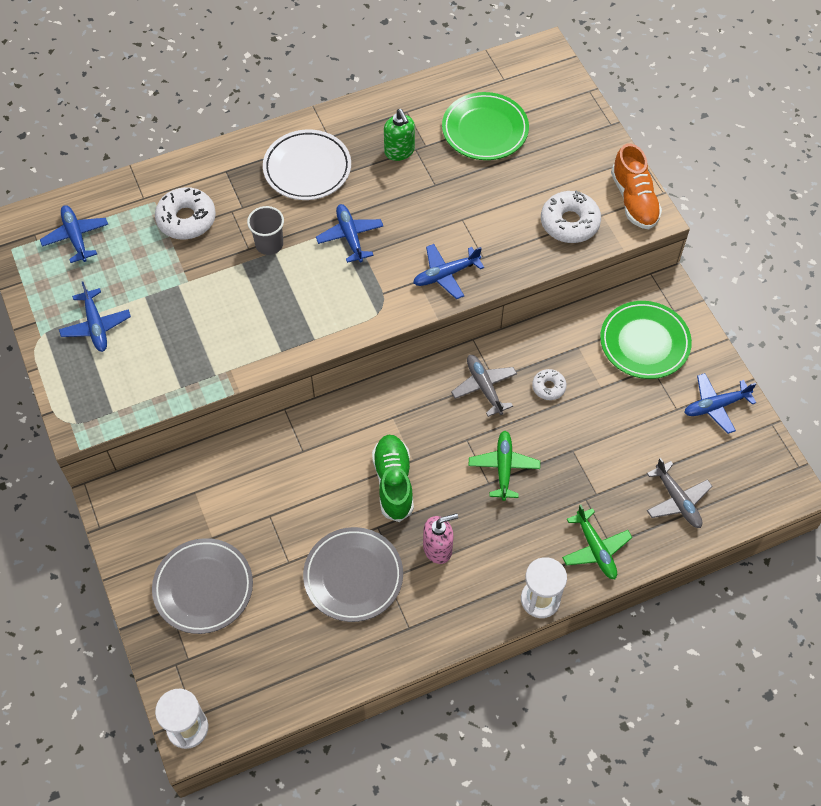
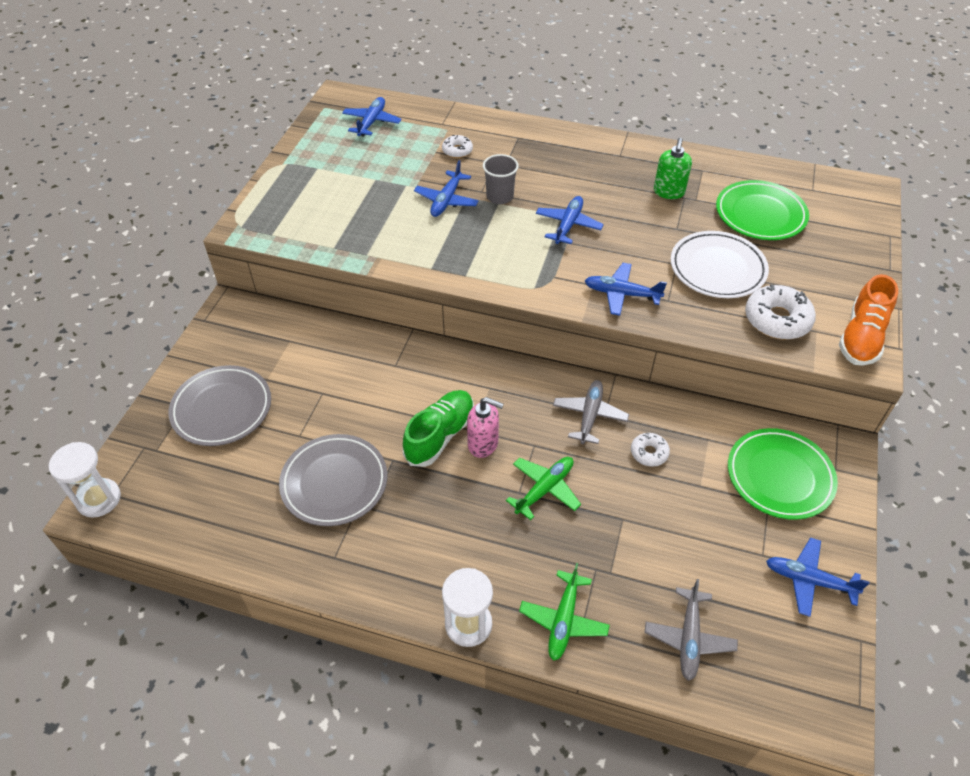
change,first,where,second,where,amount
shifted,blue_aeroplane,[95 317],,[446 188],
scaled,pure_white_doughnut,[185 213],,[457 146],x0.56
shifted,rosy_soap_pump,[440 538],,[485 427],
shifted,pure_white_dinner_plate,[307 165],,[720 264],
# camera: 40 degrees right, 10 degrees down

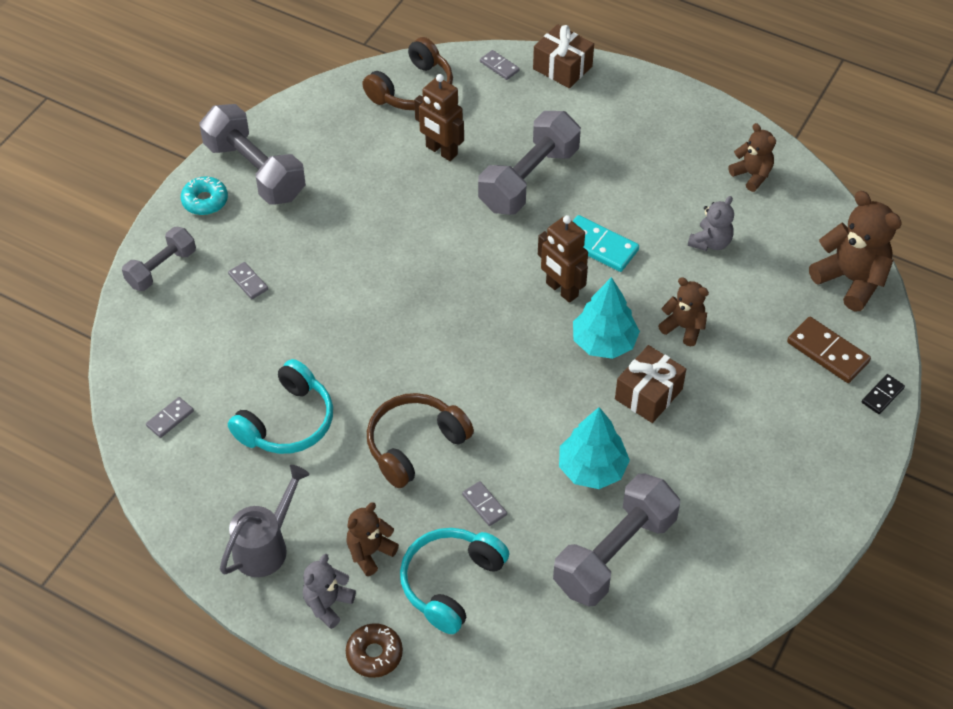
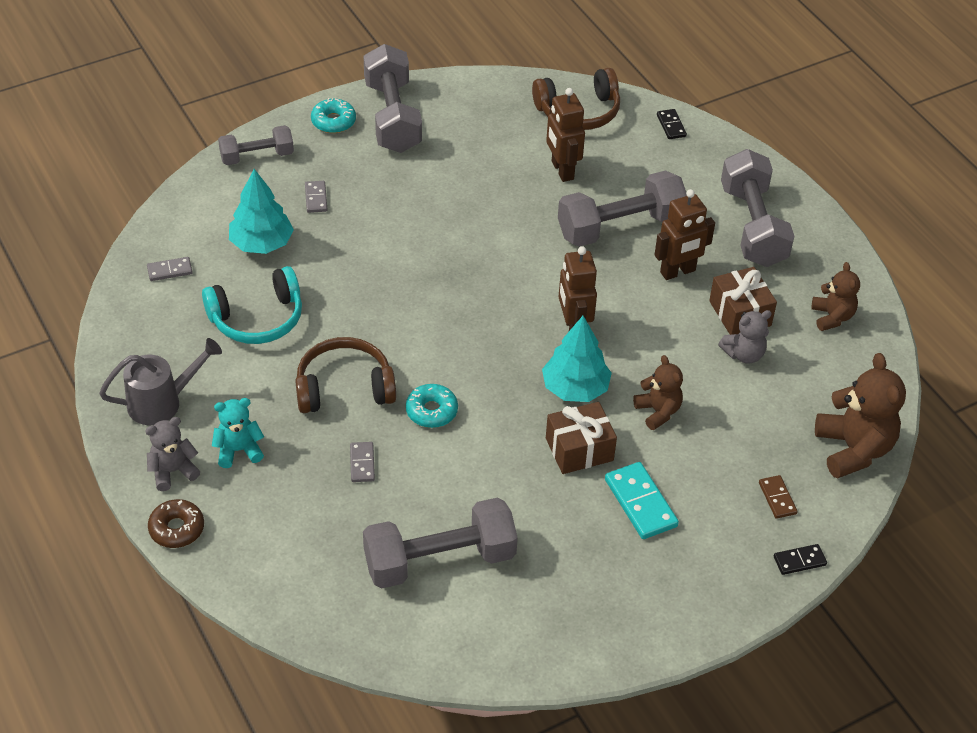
change,first,where,second,where,amount
repainted,dark_brown_teddy,[372 539],aqua_teddy,[238 433],
shifted,aqua_toy_tree,[594 448],,[261 211],
new,,,aqua_doughnut,[432 406],
shifted,aqua_domino,[606 243],,[642 500],
new,,,dark_brown_toy_robot,[684 234],
repainted,grey_domino,[499 65],ebony_domino,[672 124],
shifted,dark_brown_wrapped_gift,[563 56],,[743 301],
new,,,grey_dumbbell,[757 208],
scaled,dark_brown_domino,[829 350],,[778 497],x0.57
gone,aqua_over-ear_headphones,[454 581],,,
# camera: 30 degrees right, 5 degrees down

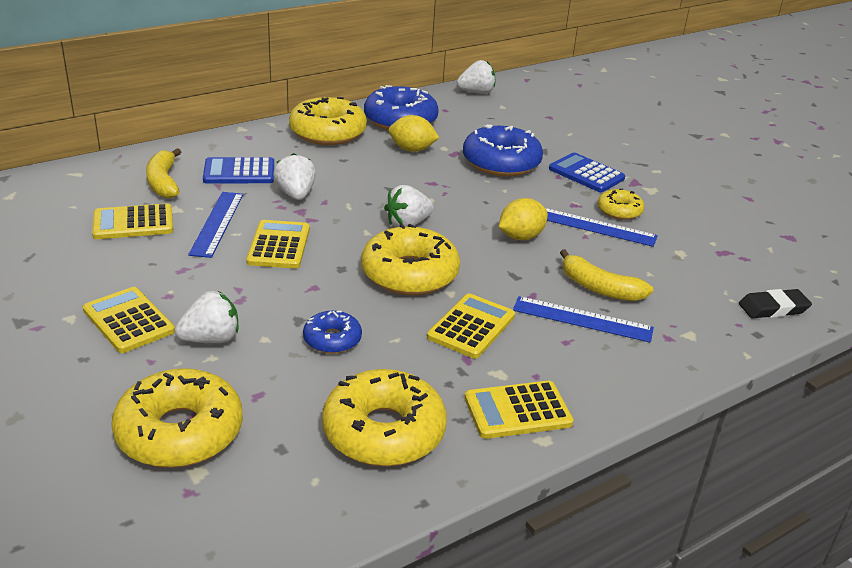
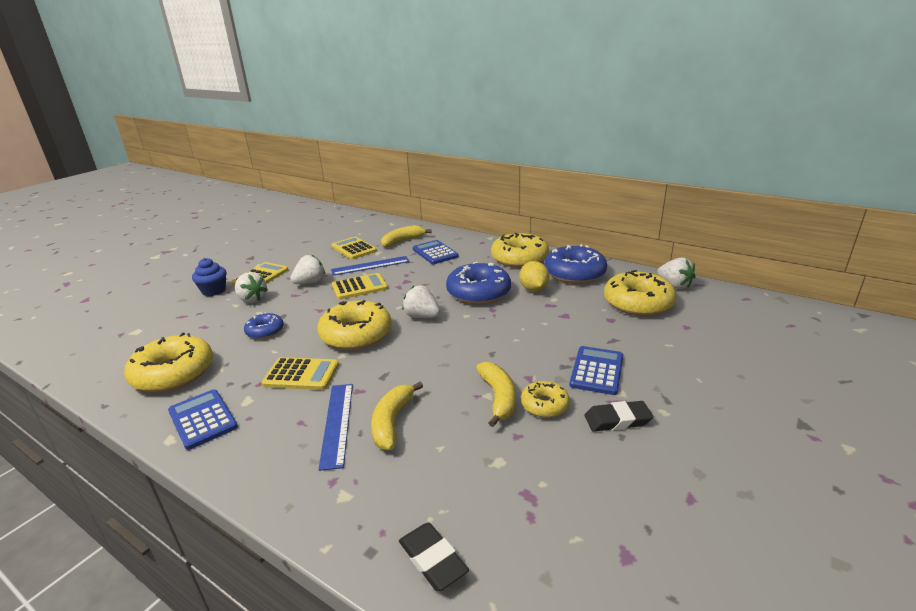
change,first,where,second,where,amount
repainted,golden_calculator,[519 410],blue_calculator,[203 419],
new,,,blue_cupcake,[209 277],
shifted,pure_white_toy_strawberry,[294 176],,[307 269],
shifted,blue_doughnut,[503 150],,[478 283],
swapped,blue_straightedge,[601 227],golden_banana,[496 394],
new,,,ebony_pencil_eraser,[618 416],
shifted,golden_doughnut,[177 418],,[640 293],
gone,golden_citrus_fruit,[523 219],,,
# camera: 70 degrees right, 5 degrees down

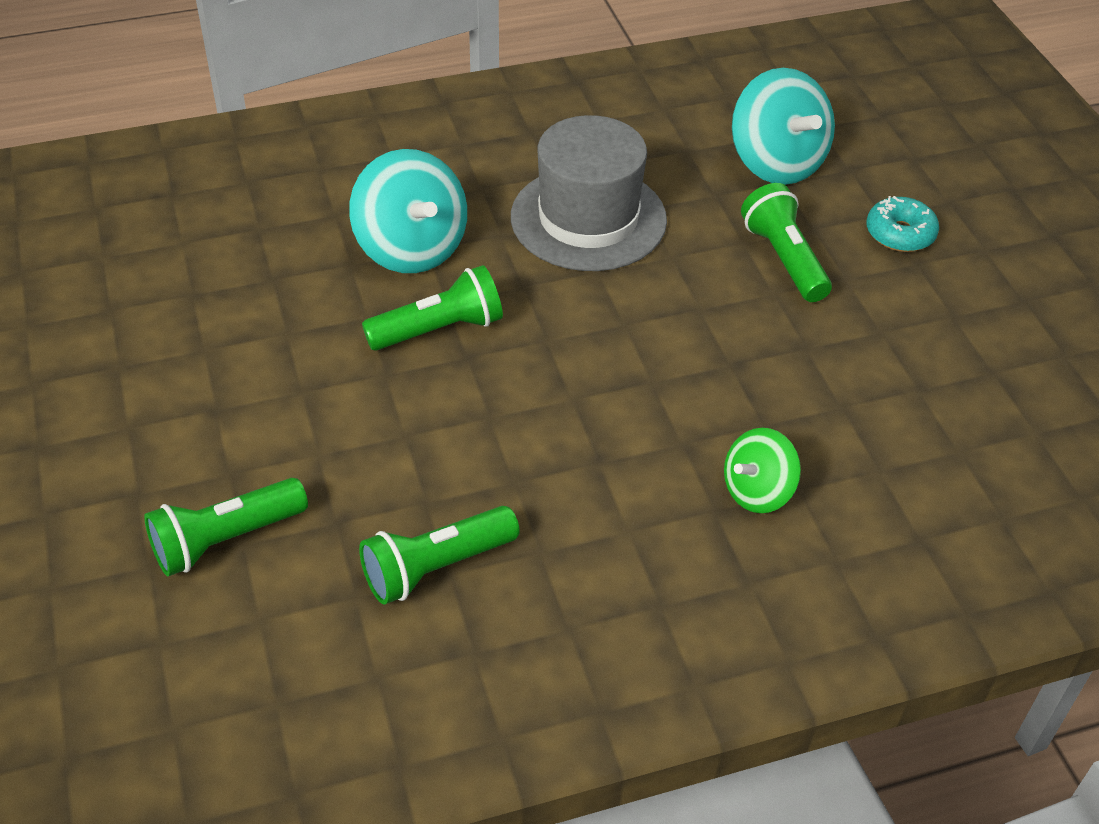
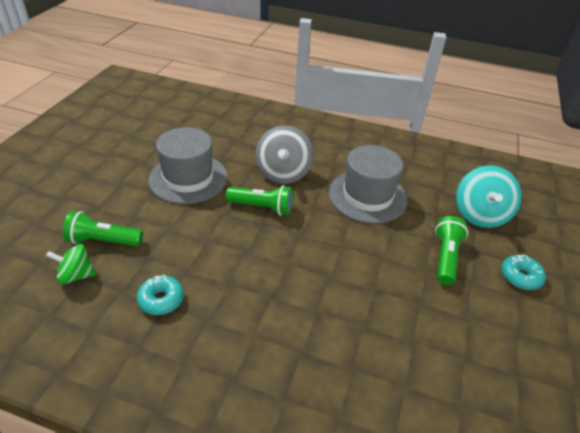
change,first,where,second,where,amount
shifted,green_spinning_top,[762 470],,[71 264],
swapped,green_flashlight,[439 555],aqua_doughnut,[160 295],
new,,,grey_hat,[188 165],
repainted,aqua_spinning_top,[408 211],grey_spinning_top,[285 154],
# camera: 35 degrees right, 5 degrees down

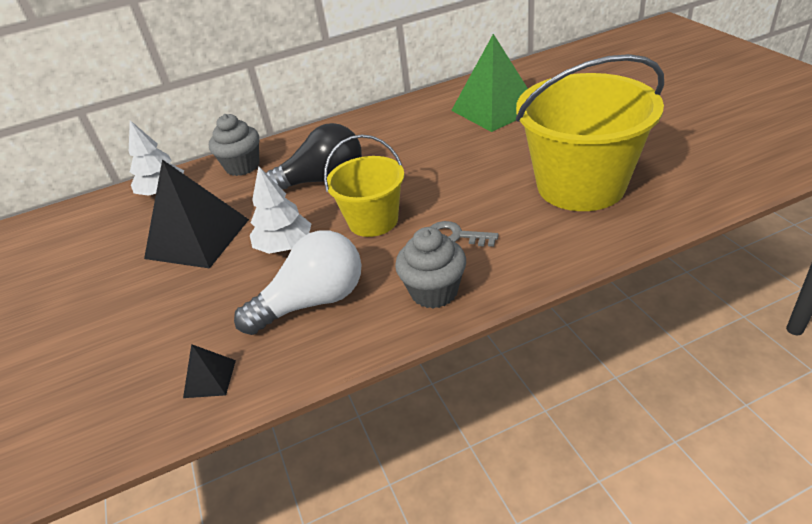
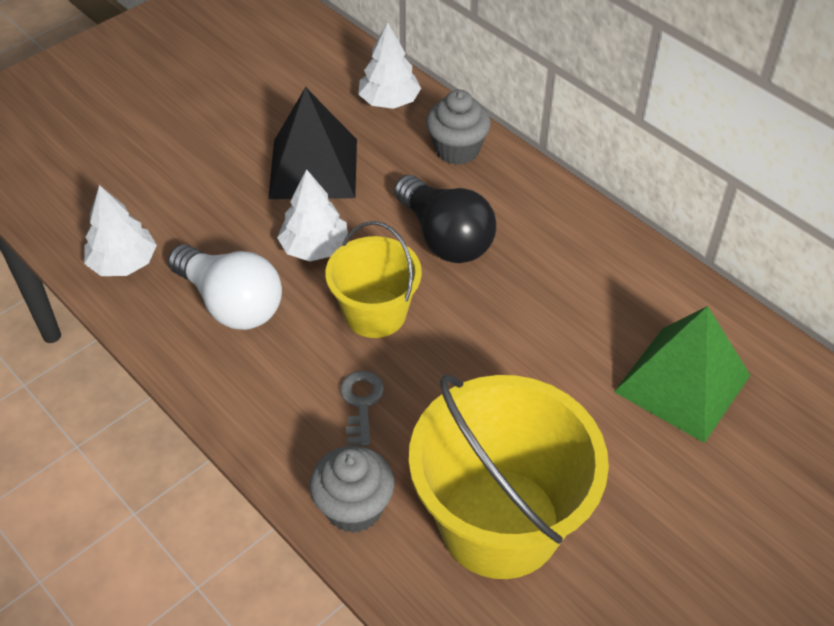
change,first,where,second,where,amount
swapped,ebony_solid_pyramid,[209 371],pure_white_toy_tree,[120 230],
shifted,grey_cupcake,[430 267],,[351 489],
# camera: 65 degrees right, 10 degrees up

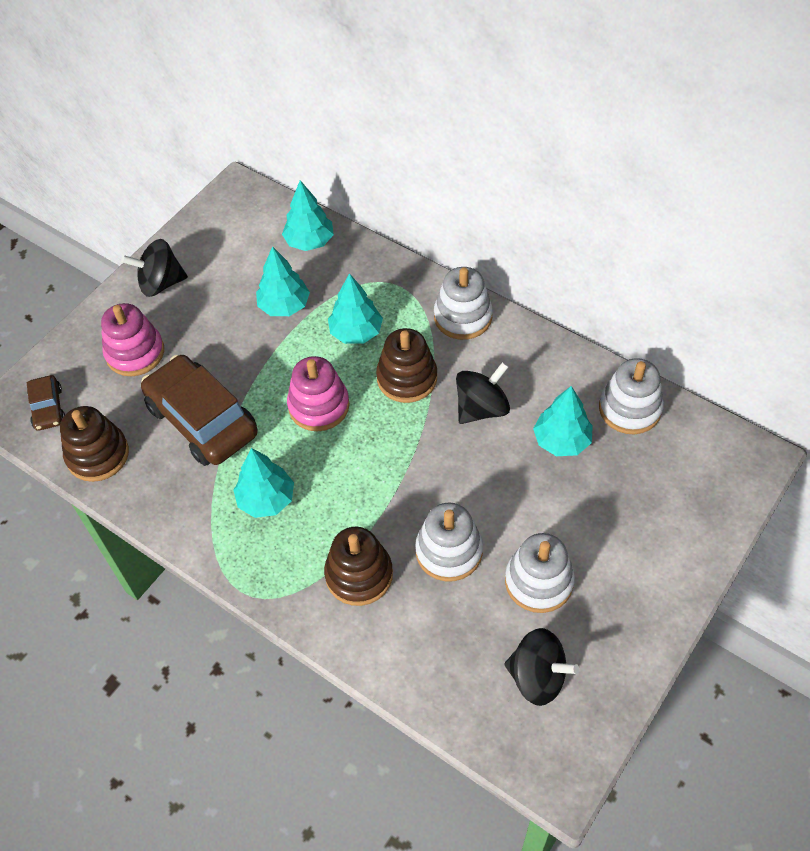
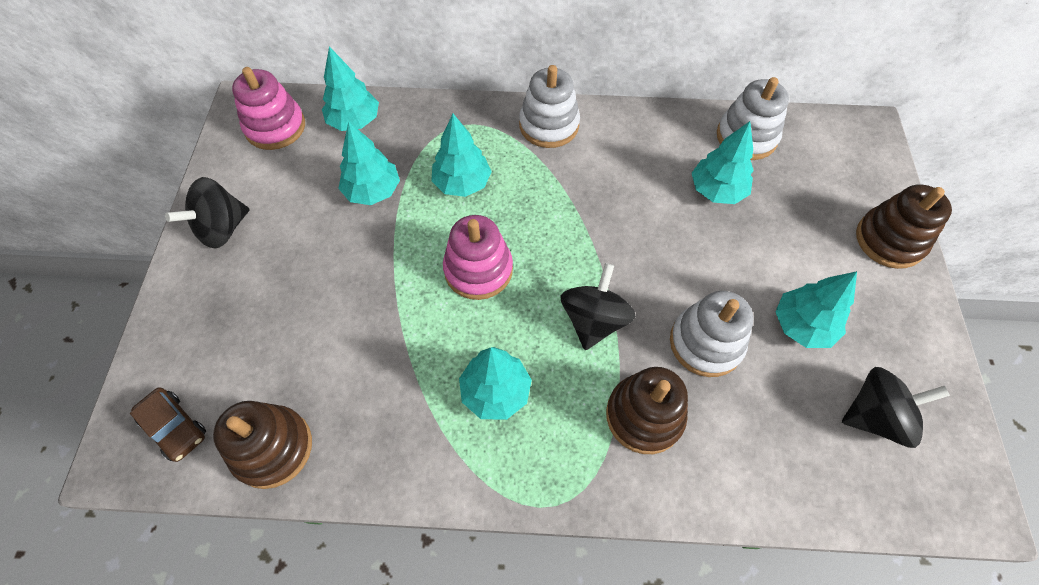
change,first,where,second,where,amount
shifted,rosy_stacking_toy,[132 339],,[268 108],
shifted,ebony_spinning_top,[483 393],,[598 306],
swapped,pure_white_stacking_toy,[540 573],aqua_toy_tree,[816 309],
shifted,dark_brown_stacking_toy,[406 365],,[904 226],
gone,dark_brown_car,[199 410],,,
# camera: 35 degrees left, 5 degrees up

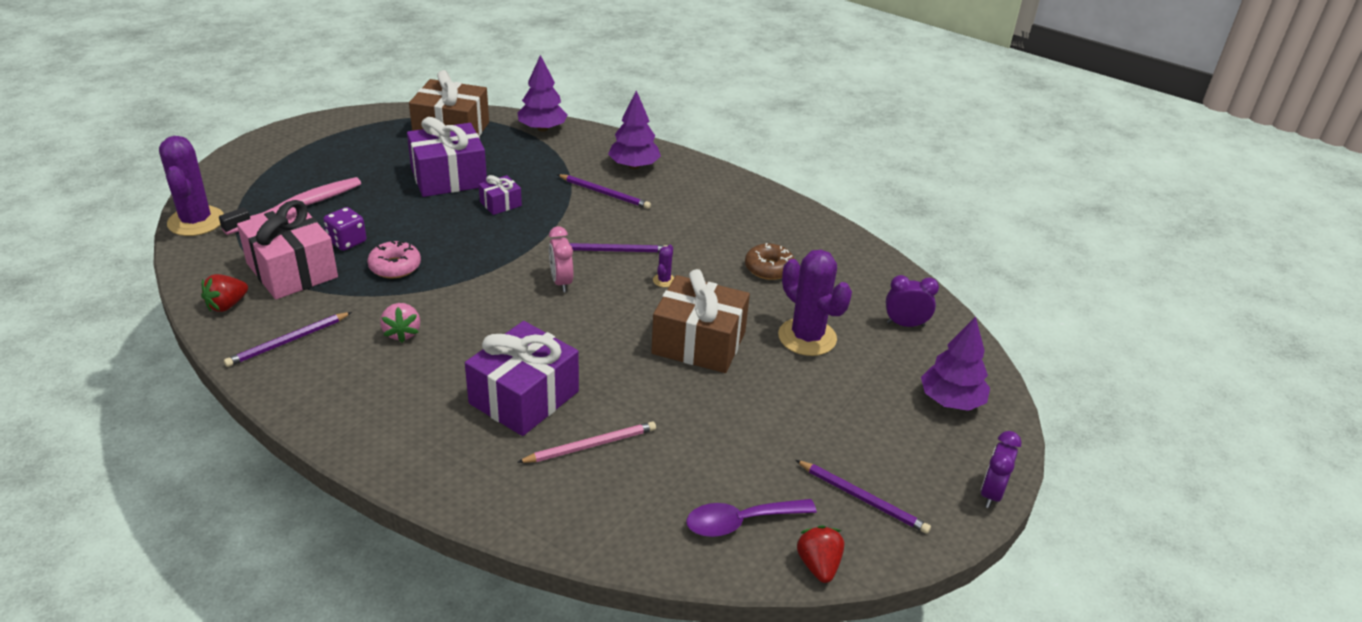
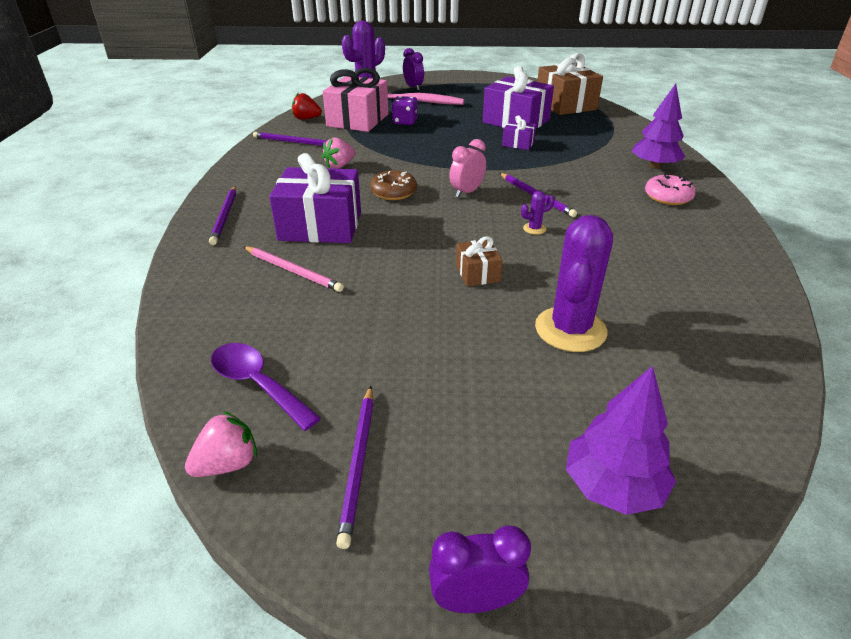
change,first,where,second,where,amount
repainted,red_toy_strawberry,[820 554],rosy_toy_strawberry,[221 444],
shifted,violet_pencil,[604 191],,[222 215],
shifted,dark_brown_doughnut,[769 261],,[393 185],
shifted,violet_alarm_clock,[912 301],,[413 69],
scaled,dark_brown_wrapped_gift,[700 321],,[479 261],x0.49
shifted,rosy_doughnut,[394 259],,[670 189],
gone,violet_toy_tree,[543 93],,,
# camera: 60 degrees right, 0 degrees up

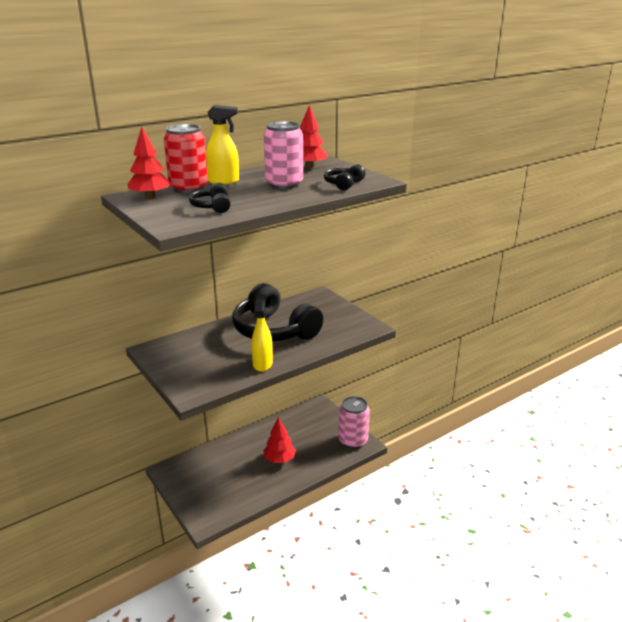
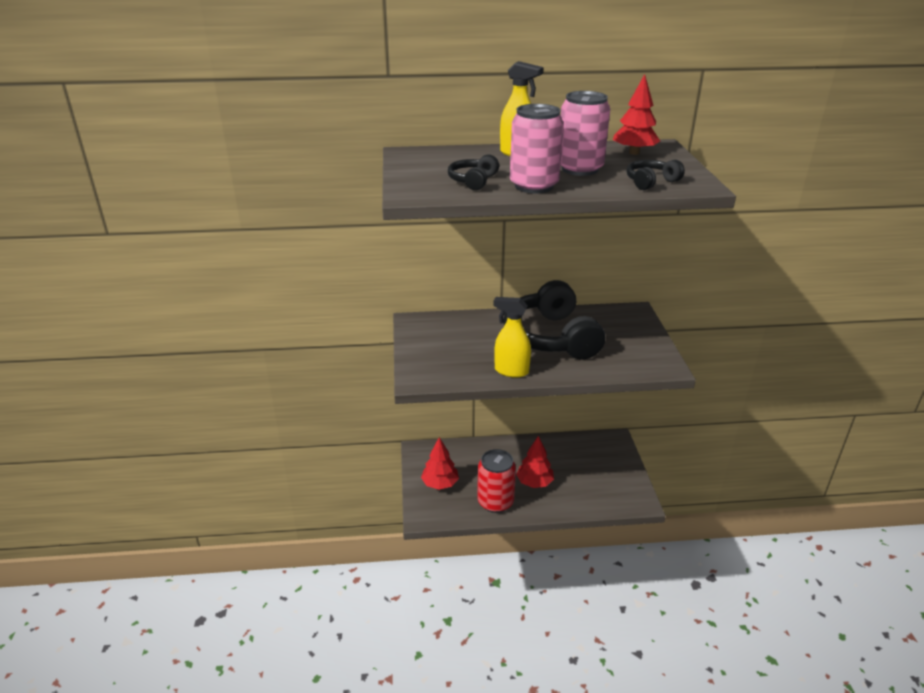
change,first,where,second,where,amount
shifted,red_toy_tree,[149 163],,[440 463],
shifted,red_tin,[186 158],,[496 481],
rotated,golden_spray_cleaner,[262 333],,[512 337],105 degrees counterclockwise
shifted,rosy_tin,[354 422],,[537 148],
# camera: 30 degrees right, 5 degrees up

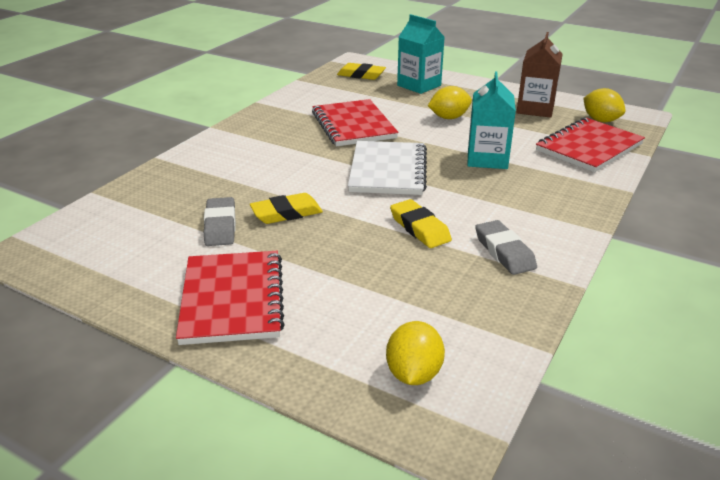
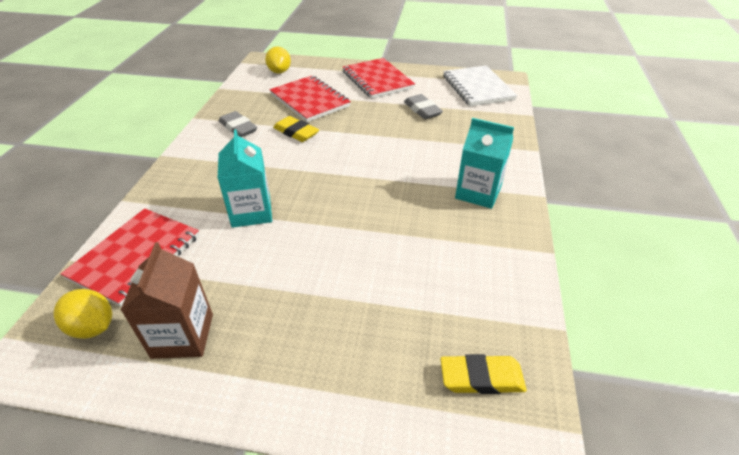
change,first,where,second,where,amount
shifted,red_notepad,[355 122],,[310 99],
shifted,pure_white_notepad,[387 168],,[480 85],
shifted,aqua_carton,[420 54],,[484 163],
gone,golden_pencil_eraser,[286 208],,,
gone,golden_citrus_fruit,[450 102],,,
# camera: 160 degrees right, 10 degrees up

